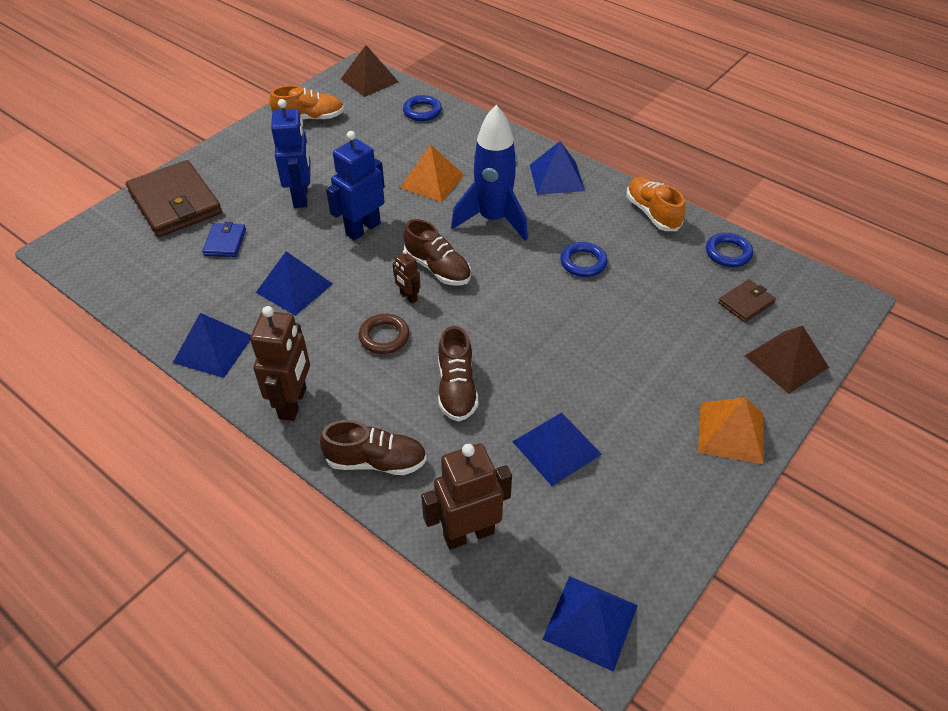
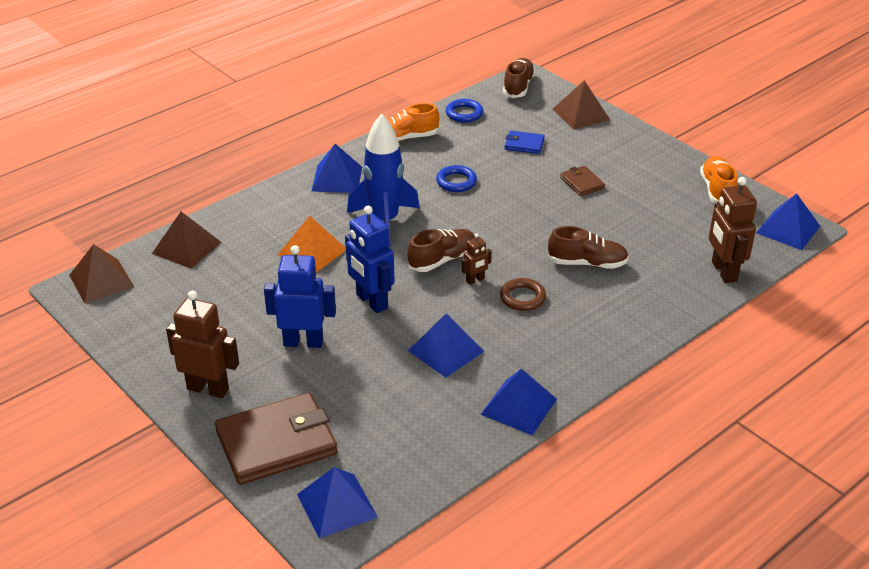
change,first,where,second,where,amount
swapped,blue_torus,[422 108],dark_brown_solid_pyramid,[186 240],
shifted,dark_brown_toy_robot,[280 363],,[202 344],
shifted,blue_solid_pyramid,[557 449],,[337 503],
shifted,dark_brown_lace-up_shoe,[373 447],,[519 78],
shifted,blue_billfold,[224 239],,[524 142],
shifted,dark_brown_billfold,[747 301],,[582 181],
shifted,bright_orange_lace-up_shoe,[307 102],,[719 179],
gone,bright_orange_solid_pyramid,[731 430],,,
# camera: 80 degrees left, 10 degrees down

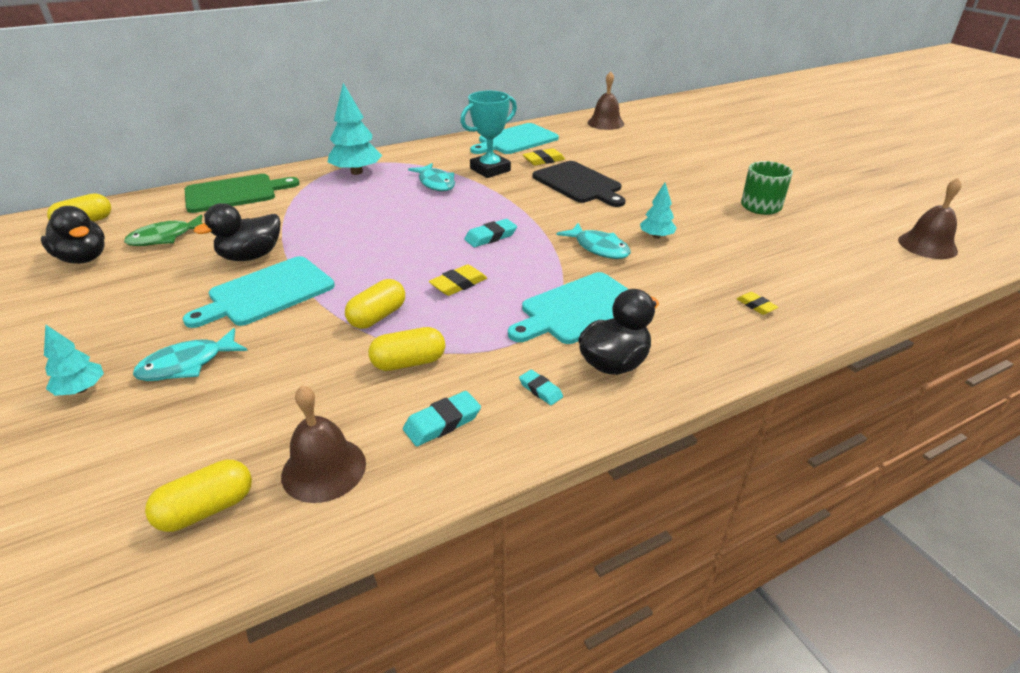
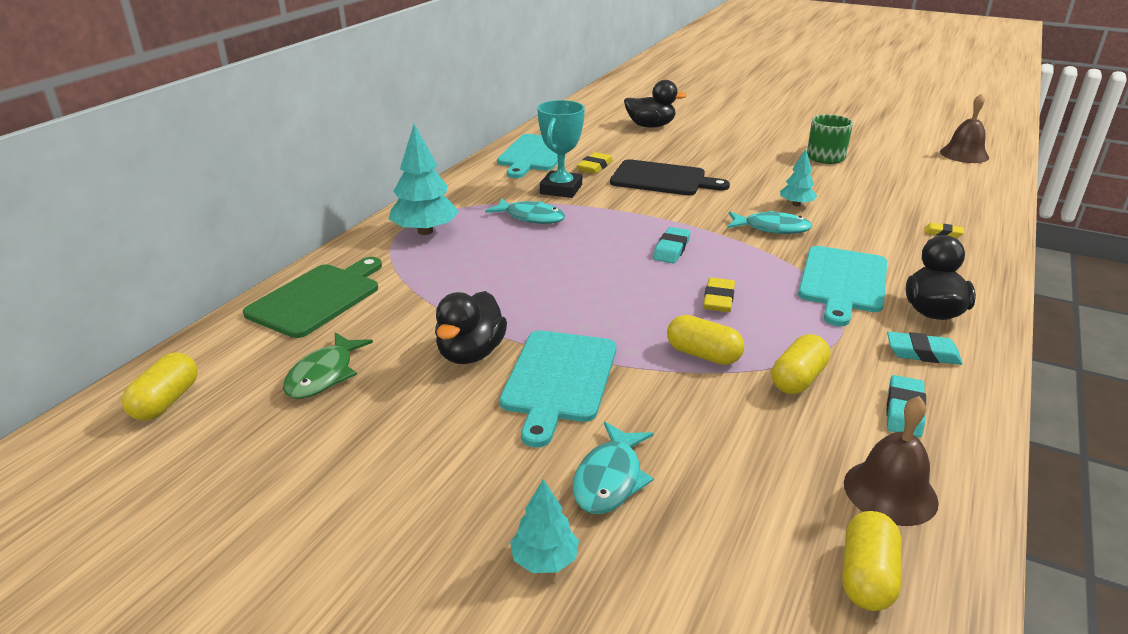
change,first,where,second,where,amount
shifted,ebony_duck,[73 235],,[655 104],
rotated,golden_pill_shape,[375 304],,[705 340],60 degrees counterclockwise
scaled,aqua_pencil_eraser,[541 387],,[925 348],x1.55
gone,dark_brown_hand_bell,[605 100],,,
# camera: 35 degrees left, 5 degrees down

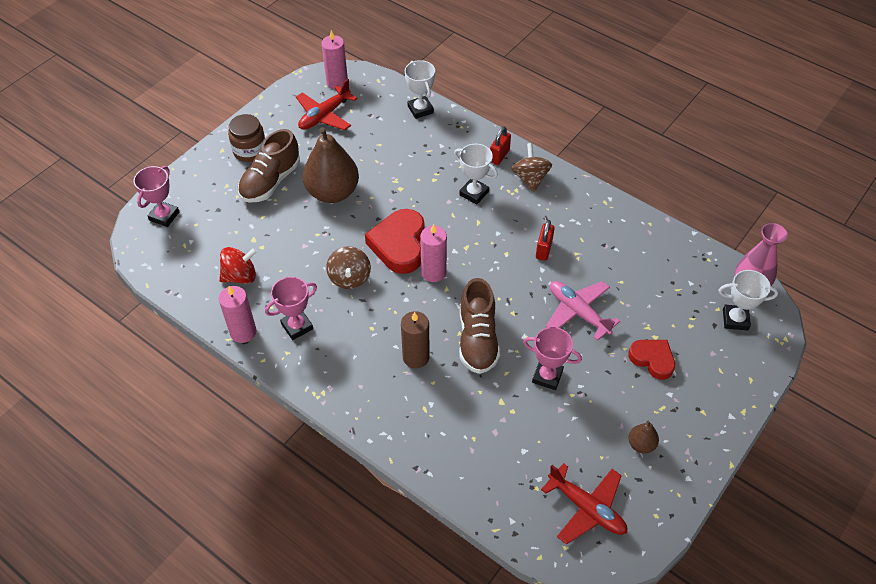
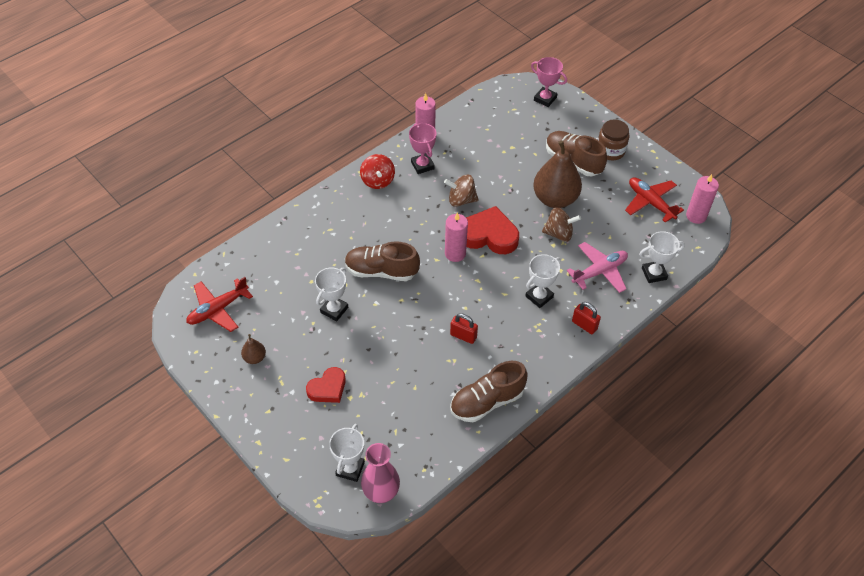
change,first,where,second,where,amount
repainted,rosy_trophy,[552 358],pure_white_trophy,[331 294],
shifted,red_spinning_top,[238 265],,[377 171],
new,,,dark_brown_lace-up_shoe,[489 391],
shifted,dark_brown_spinning_top,[532 167],,[561 224],
shifted,rosy_aeroplane,[583 311],,[597 267],
gone,dark_brown_pillar_candle,[415 340],,,
# camera: 100 degrees right, 0 degrees up

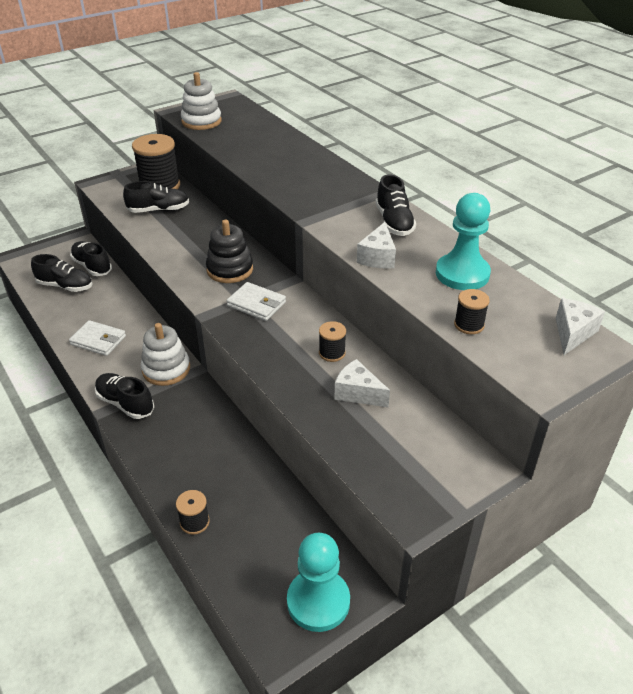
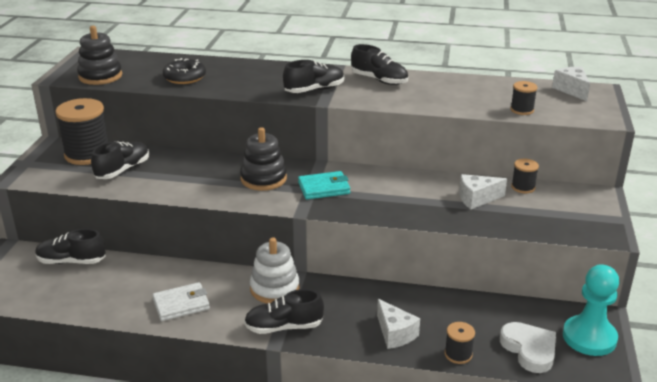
change,first,where,second,where,amount
repainted,pure_white_stacking_toy,[201 101],ebony_stacking_toy,[99 55],
new,,,ebony_doughnut,[184 71],
shifted,ebony_lace-up_shoe,[62 273],,[313 76],
repainted,pure_white_billfold,[256 301],aqua_billfold,[324 185],
shifted,pure_white_cheese_wedge,[376 245],,[398 324],
new,,,pure_white_love_heart,[528 347],
shifted,ebony_spool,[332 341],,[525 176],
gone,aqua_game_pawn,[463 241],,,
# camera: 45 degrees left, 10 degrees down

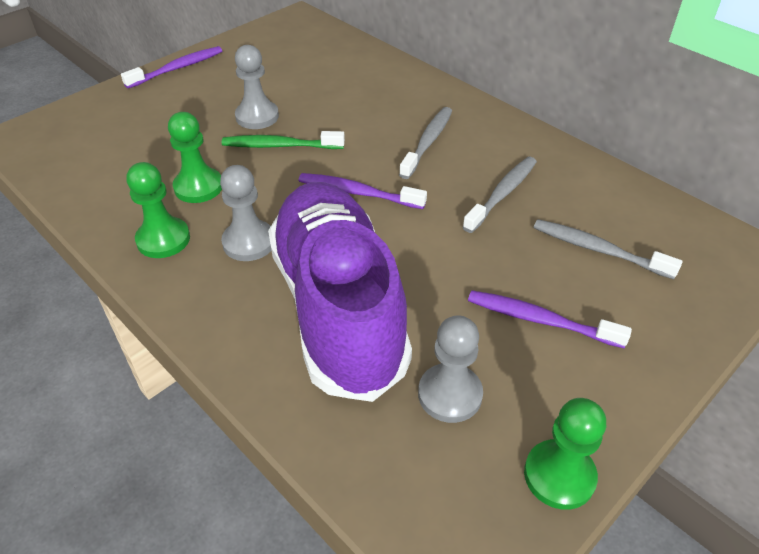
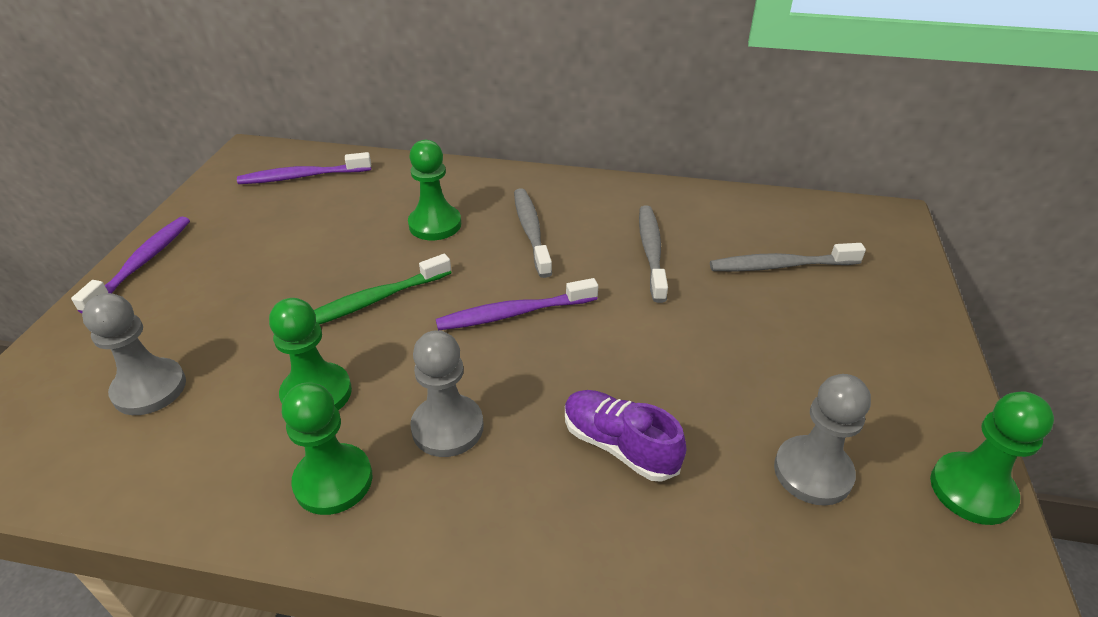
change,first,where,second,where,amount
shifted,grey_game_pawn,[257 87],,[134 354],
shifted,violet_toothbrush,[550 319],,[304 168],
new,,,green_game_pawn,[434 190],
scaled,violet_lace-up_shoe,[340 292],,[625 436],x0.40
# camera: 35 degrees left, 5 degrees down

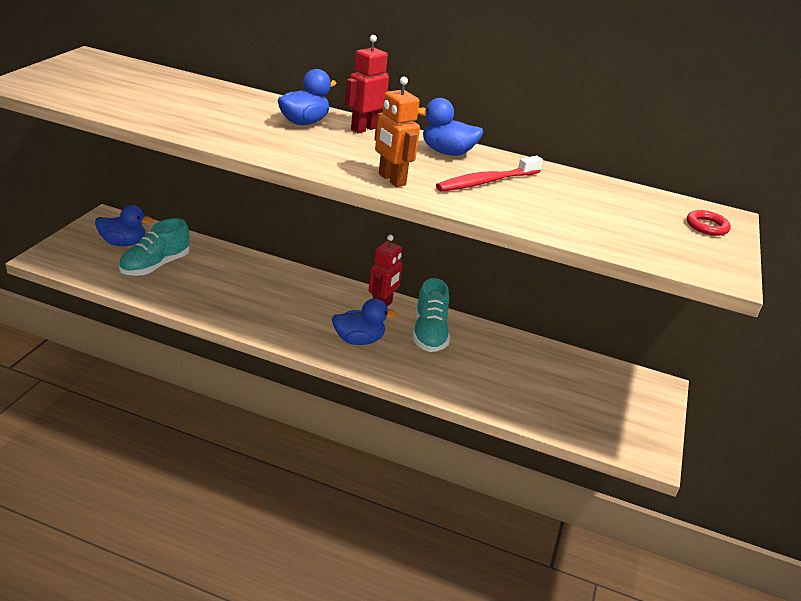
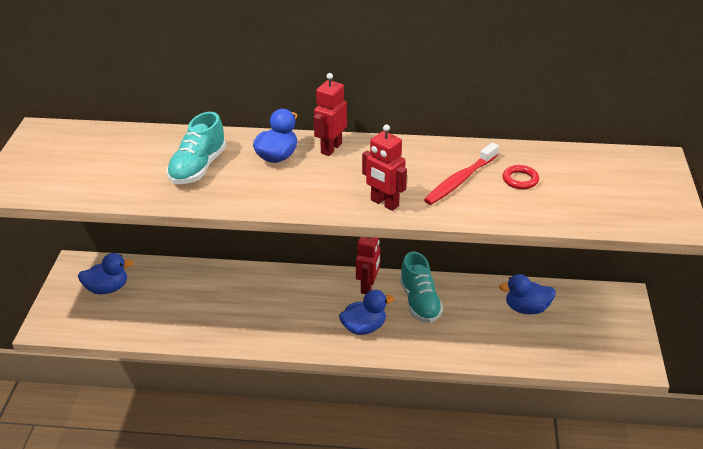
change,first,where,second,where,amount
shifted,aqua_lace-up_shoe,[154 247],,[196 148],
repainted,bright_orange_toy_robot,[397 132],red_toy_robot,[384 167],
shifted,blue_duck,[450 127],,[527 294],
shifted,red_torus,[709 223],,[521 177],
# camera: 10 degrees left, 5 degrees up

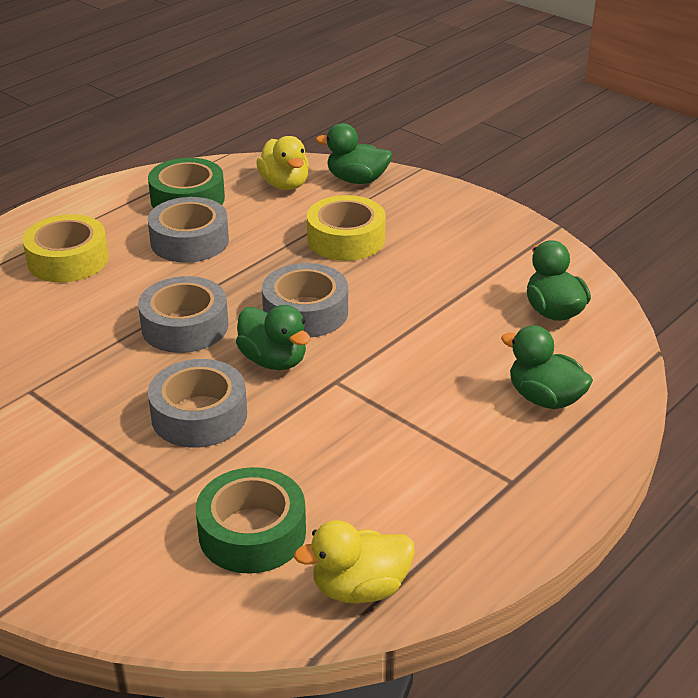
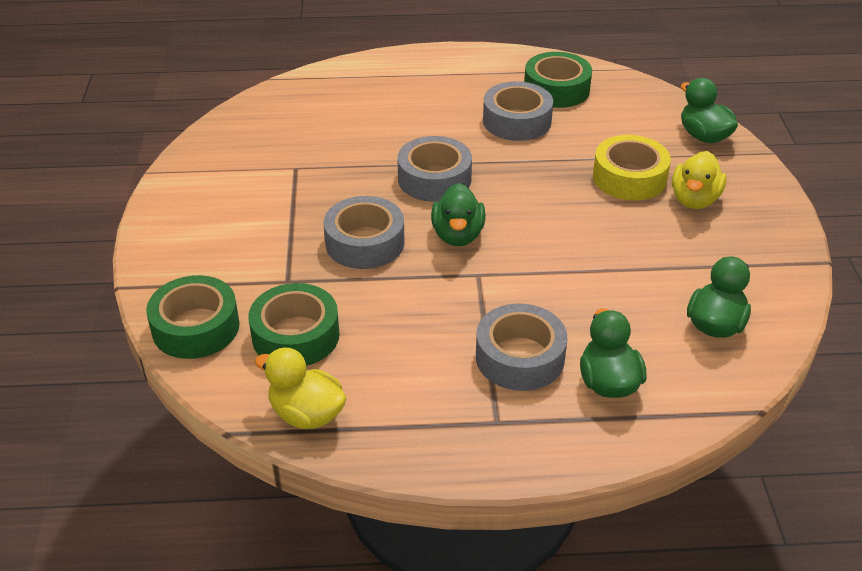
change,first,where,second,where,amount
new,,,green_sticky_tape,[193 317],
shifted,grey_sticky_tape,[305 300],,[521 347],
shifted,golden_duck,[282 163],,[699 180],
gone,golden_sticky_tape,[66 248],,,
# camera: 45 degrees right, 5 degrees up

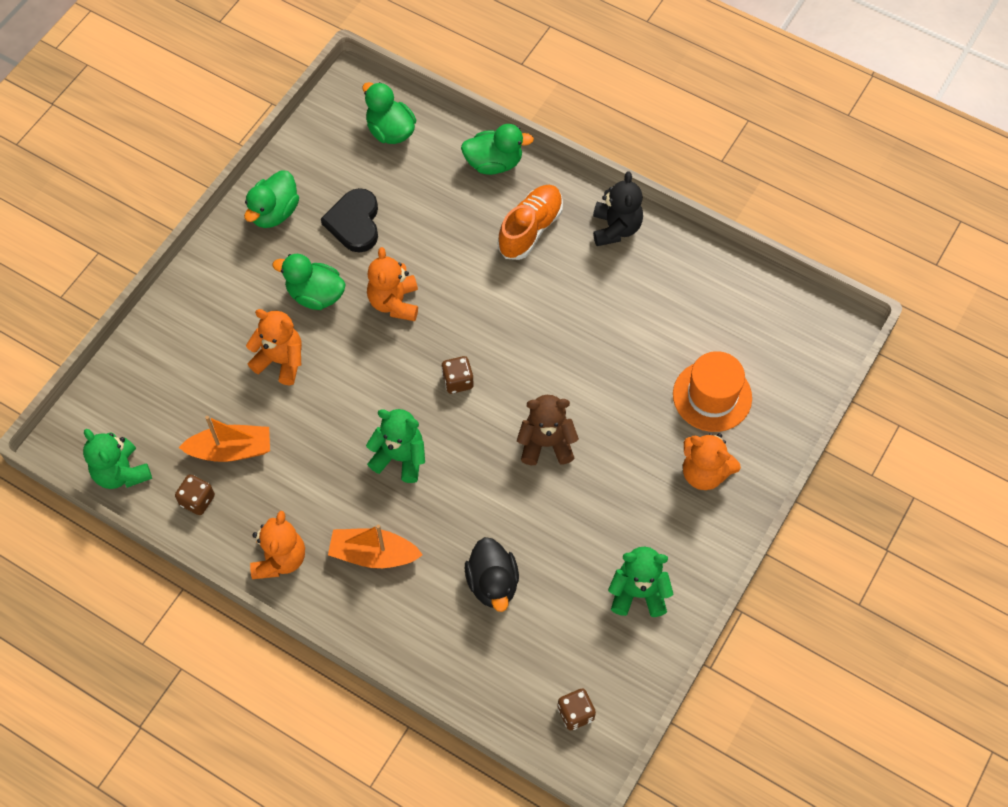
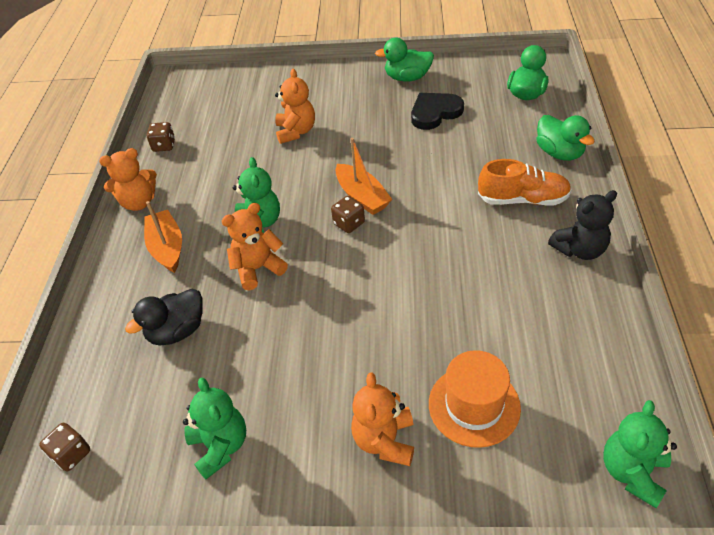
change,first,where,second,where,amount
shifted,bright_orange_teddy,[392 284],,[255 246],
shifted,bright_orange_boat,[224 439],,[363 176],
shifted,green_teddy,[117 459],,[640 454],
gone,green_duck,[309 282],,,
gone,dark_brown_teddy,[548 430],,,
# camera: 65 degrees right, 15 degrees down

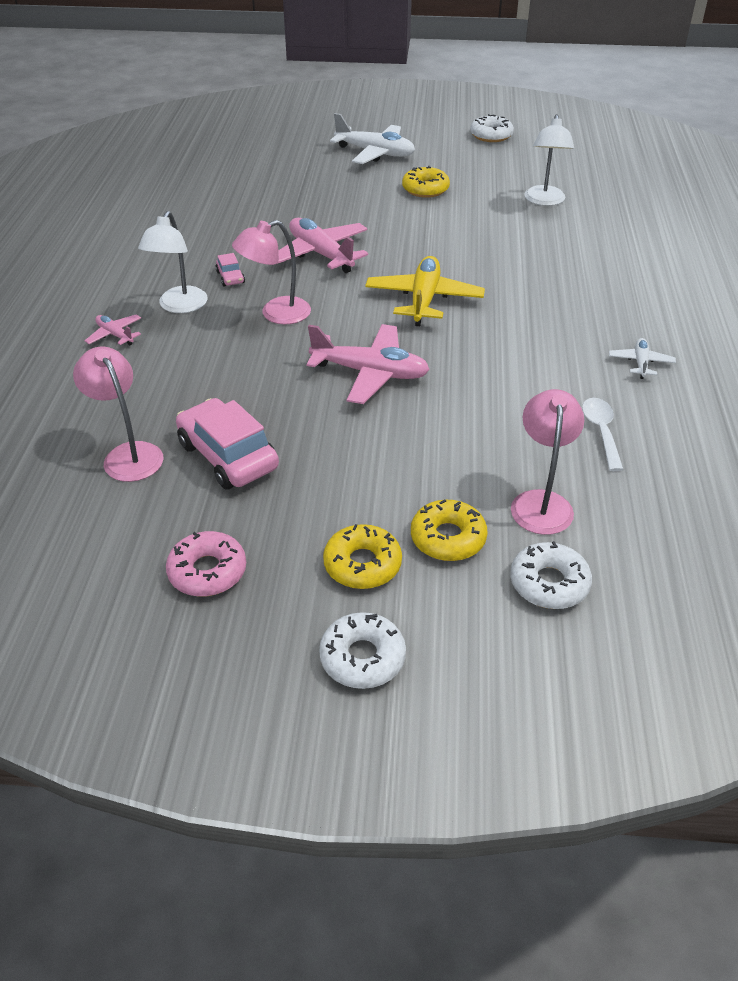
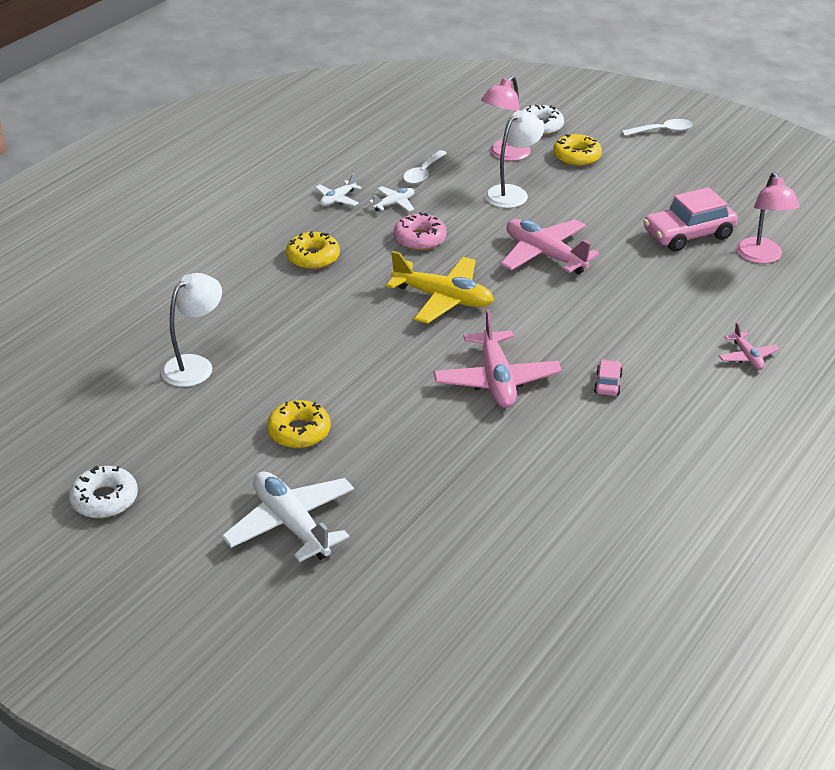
change,first,where,second,where,amount
shifted,golden_doughnut,[362 556],,[313 250],
new,,,pure_white_aeroplane,[391 199],
rotated,golden_aeroplane,[425 291],,[440 287],105 degrees counterclockwise
shifted,rosy_doughnut,[206 563],,[420 231],
shifted,pure_white_desk_lamp,[173 262],,[514 159],
swapped,pure_white_doughnut,[362 650],pure_white_spoon,[657 127],
rotated,rosy_car,[227 444],,[690 219],75 degrees clockwise
gone,rosy_desk_lamp,[271 272],,,
# camera: 150 degrees left, 5 degrees down

